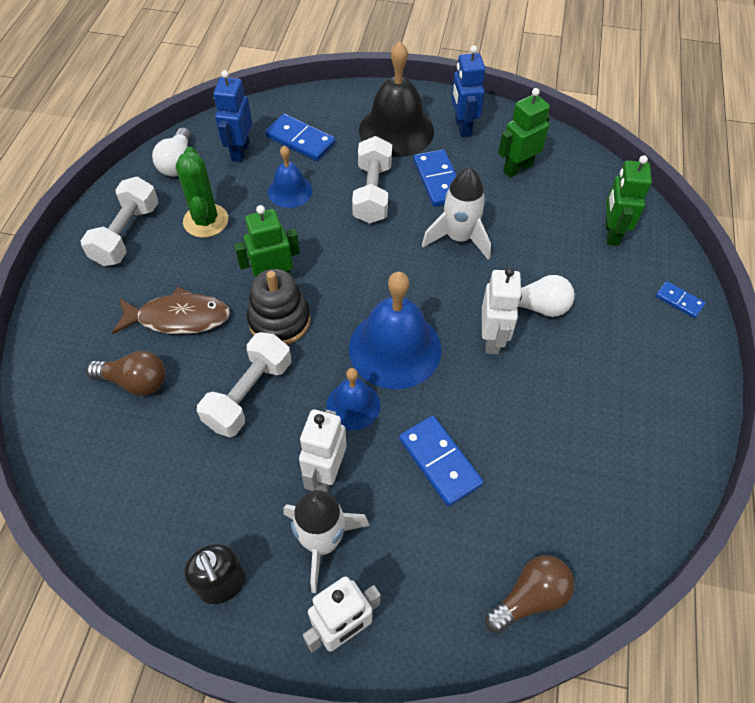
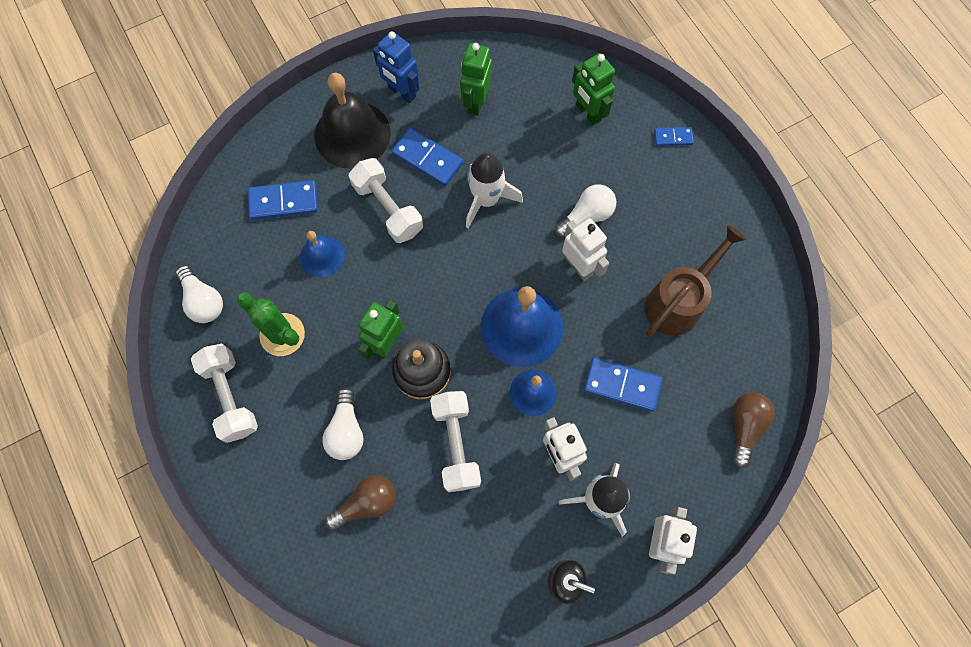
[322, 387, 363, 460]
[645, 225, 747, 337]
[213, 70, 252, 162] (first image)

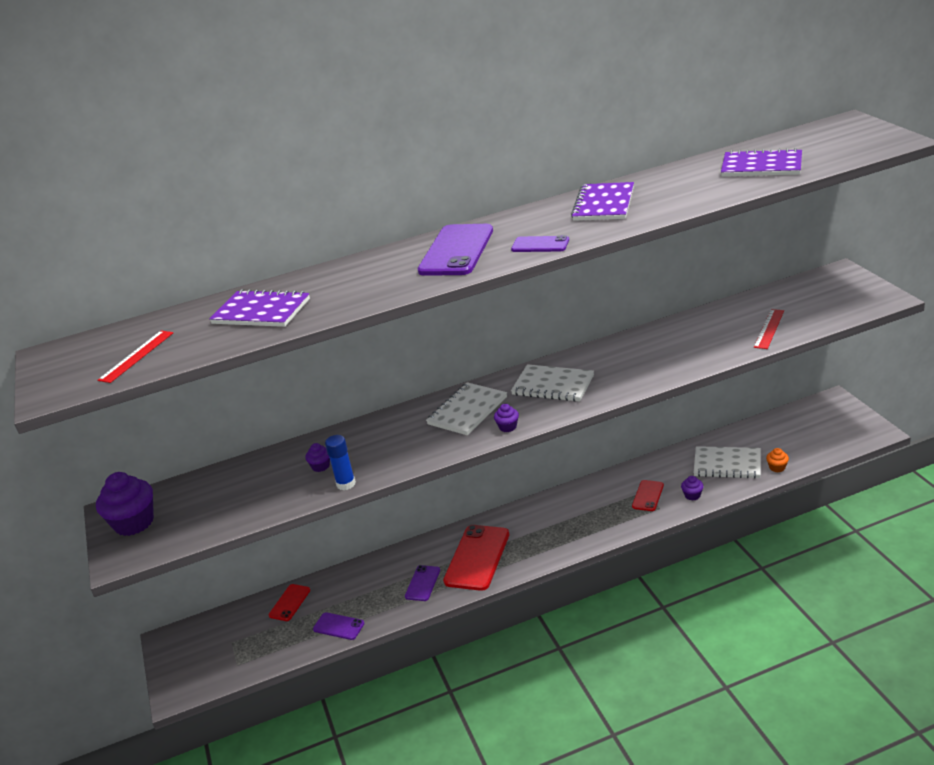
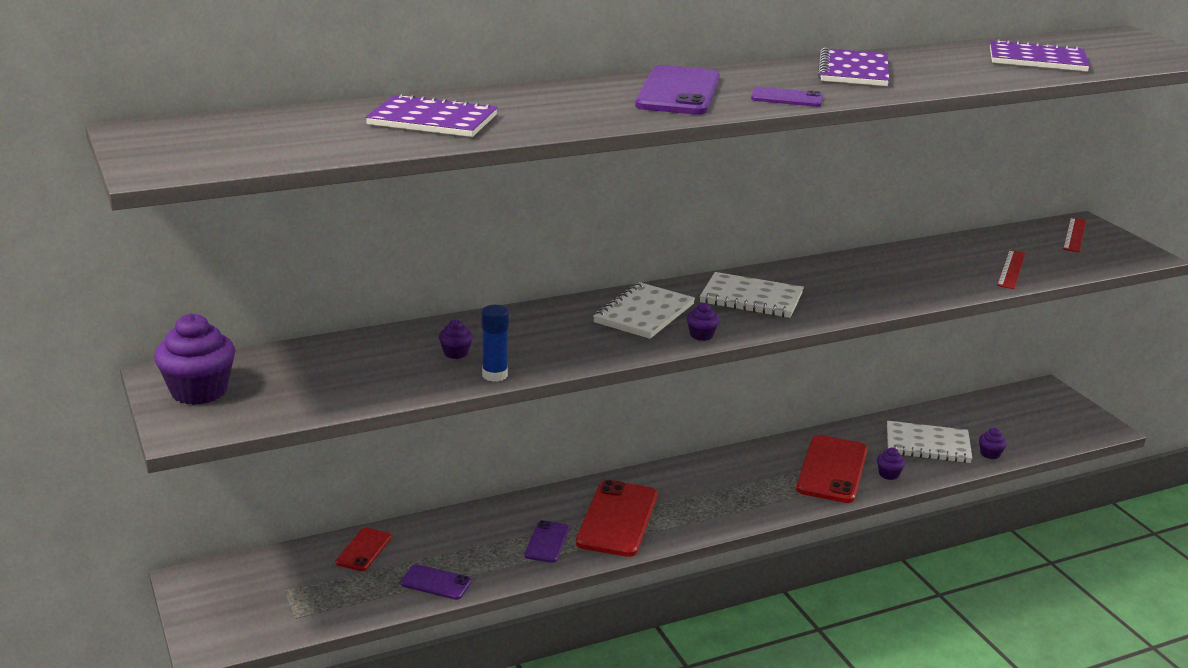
[796, 435, 867, 503]
[979, 428, 1007, 459]
[1063, 218, 1086, 252]

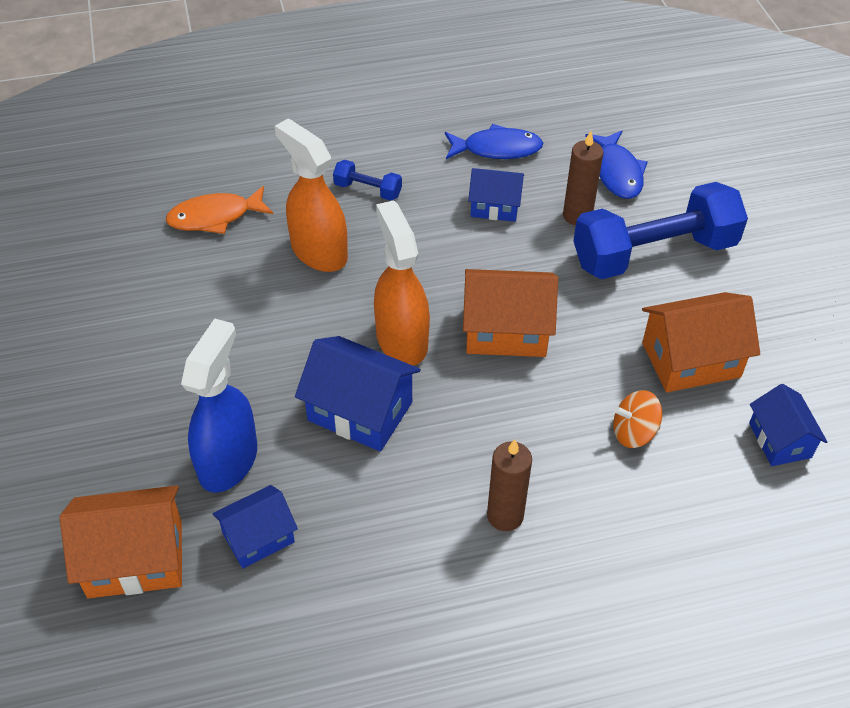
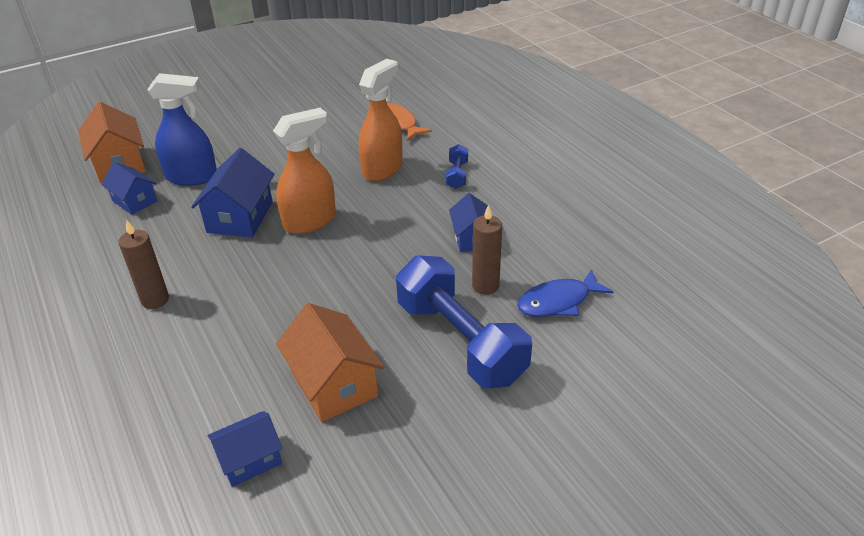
[445, 124, 543, 159] (first image)
[463, 269, 558, 357] (first image)
[613, 390, 662, 448] (first image)

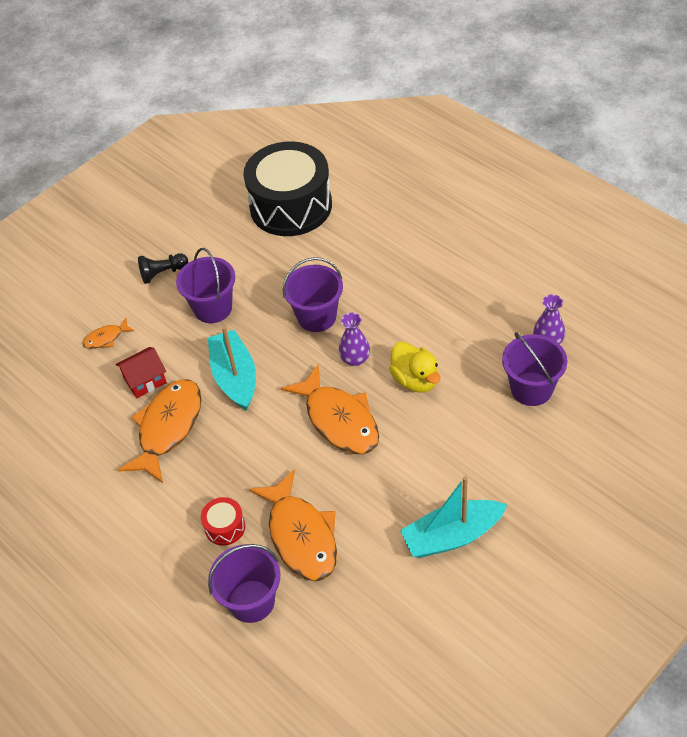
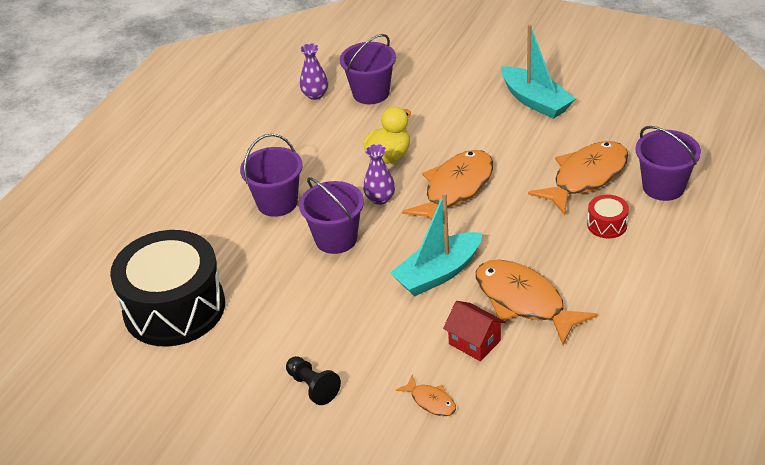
[240, 134, 303, 217]
[476, 260, 597, 345]

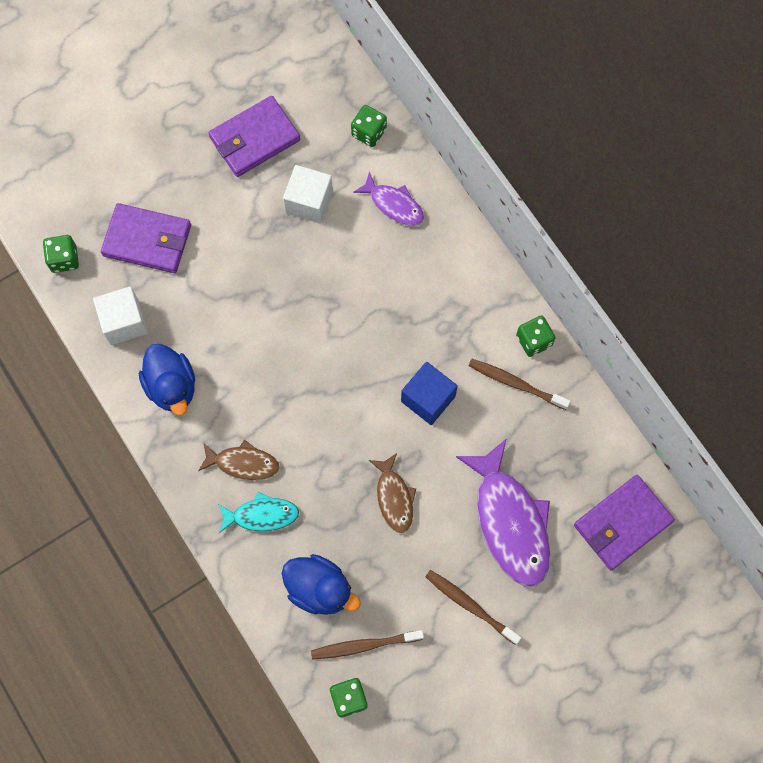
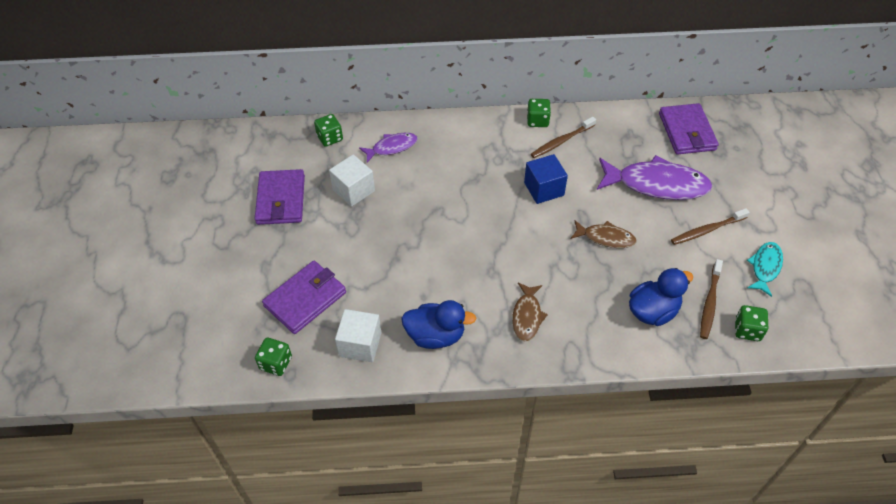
[512, 282, 548, 342]
[747, 242, 783, 297]

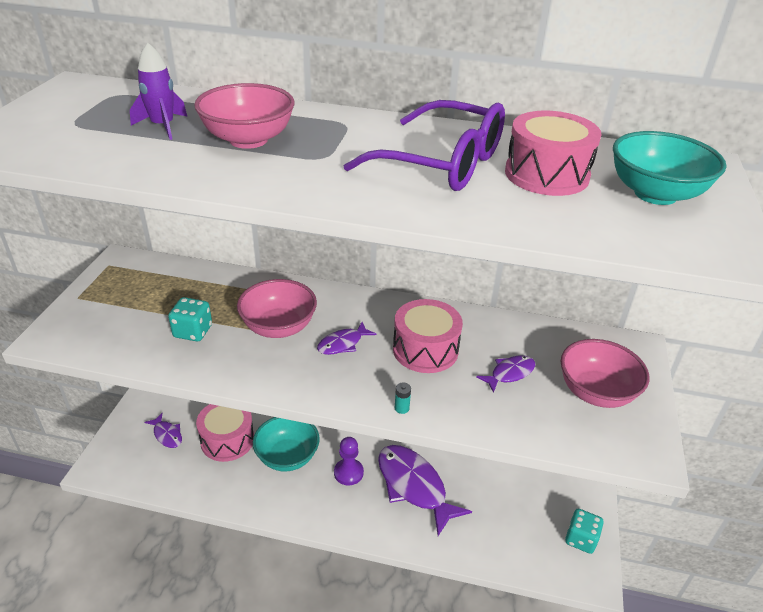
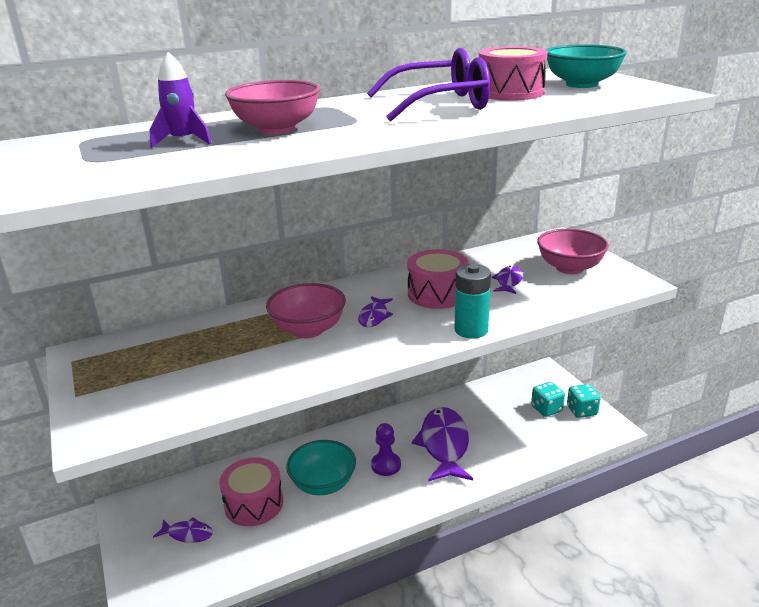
[412, 407, 473, 482]
[454, 264, 491, 339]
[531, 382, 565, 417]

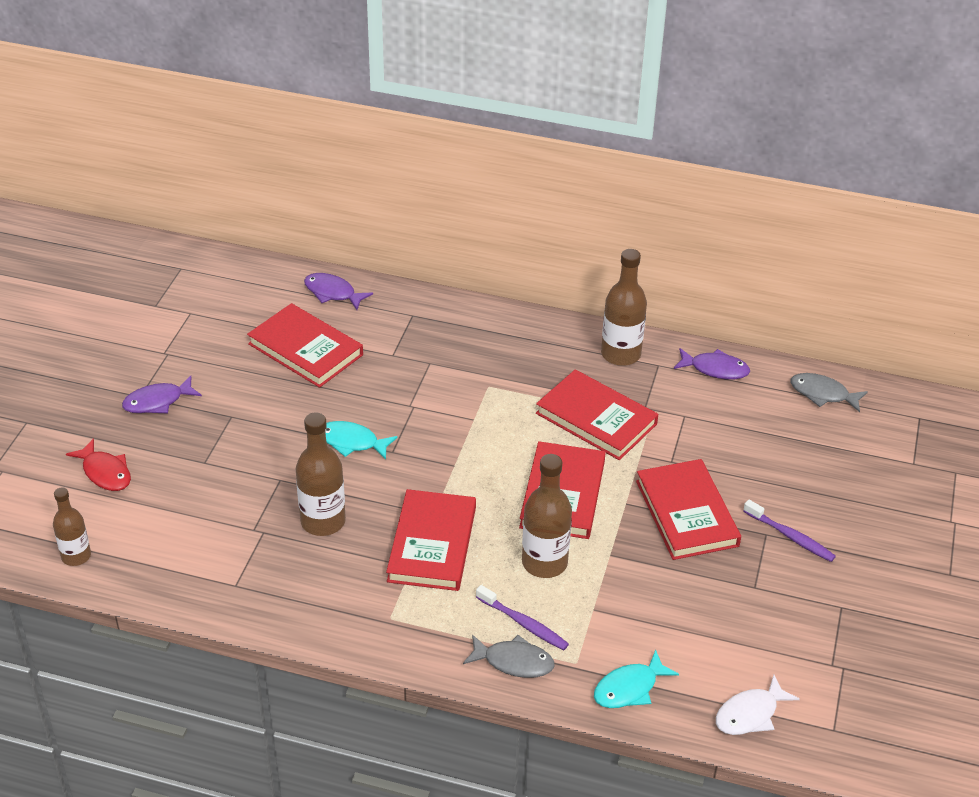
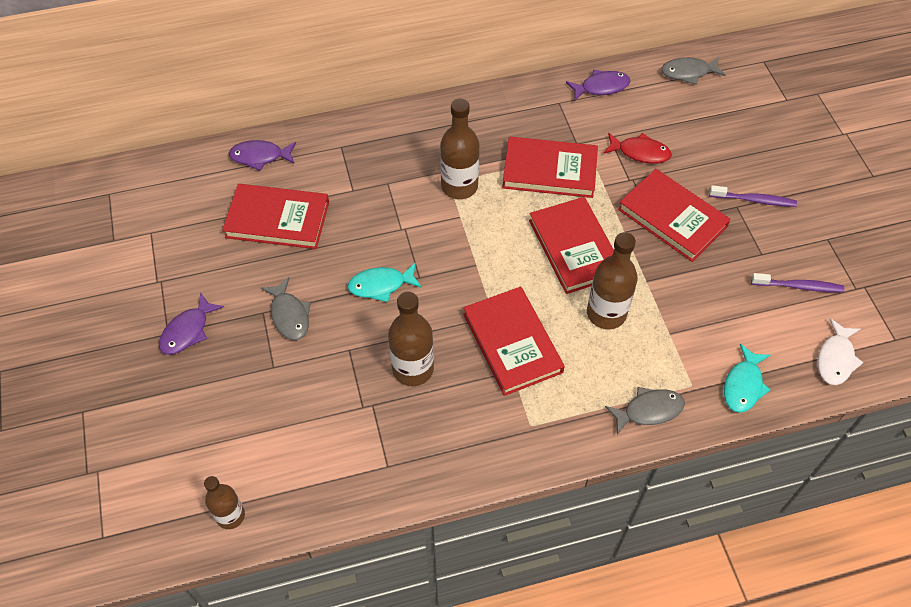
[261, 277, 311, 340]
[440, 98, 480, 199]
[603, 133, 672, 164]
[751, 273, 844, 292]

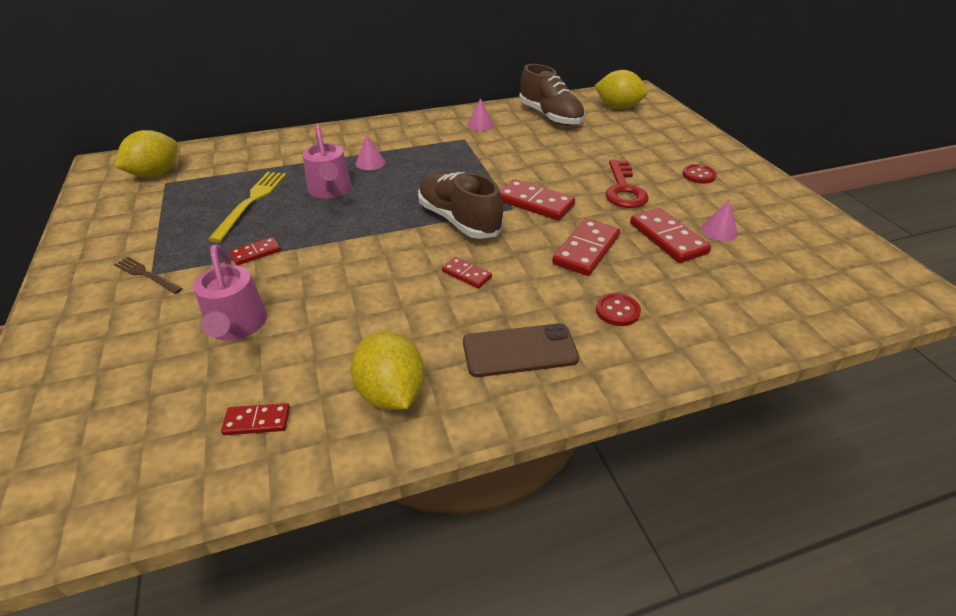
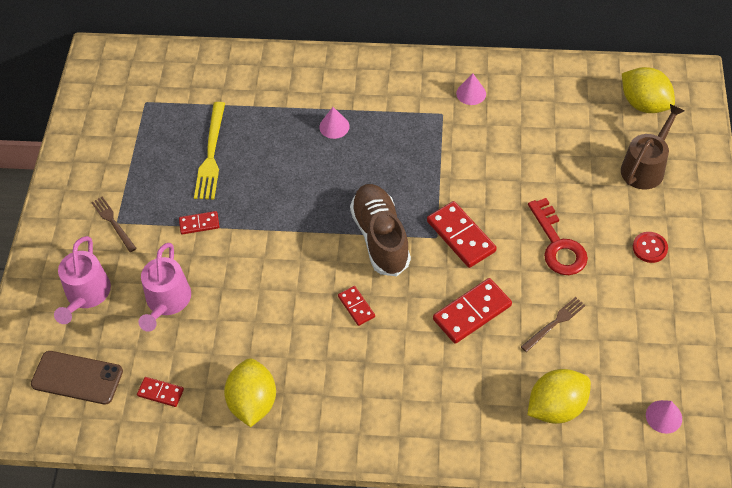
[31, 351, 123, 405]
[54, 236, 111, 324]
[194, 102, 225, 199]
[521, 297, 586, 352]
[528, 198, 588, 275]
[528, 369, 591, 424]
[621, 104, 684, 189]
[646, 400, 682, 434]
[519, 64, 585, 126] (first image)
[596, 293, 641, 326] (first image)

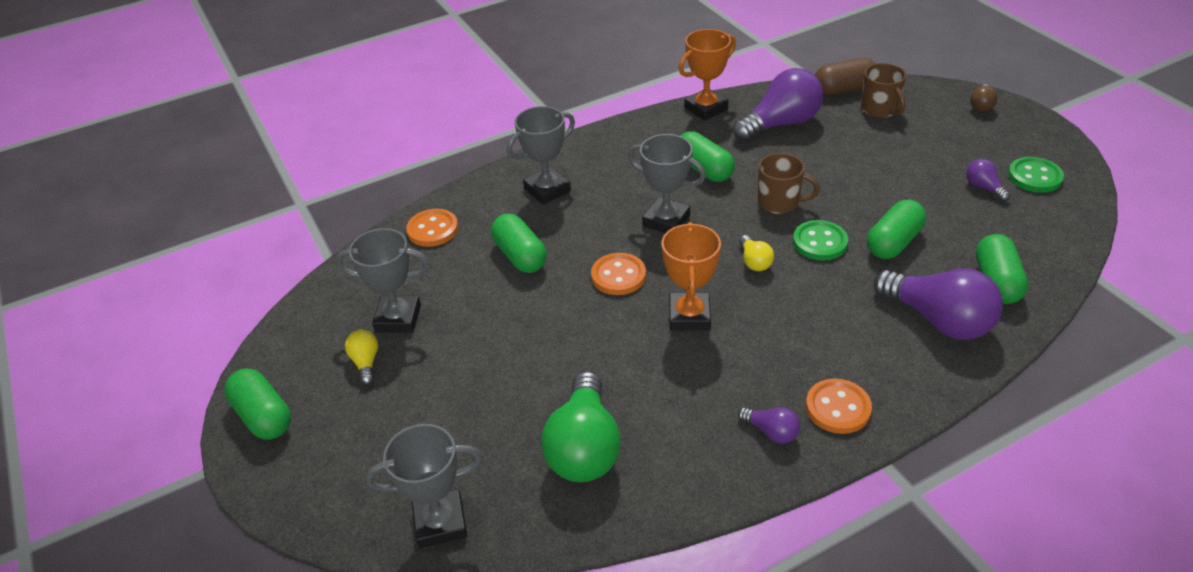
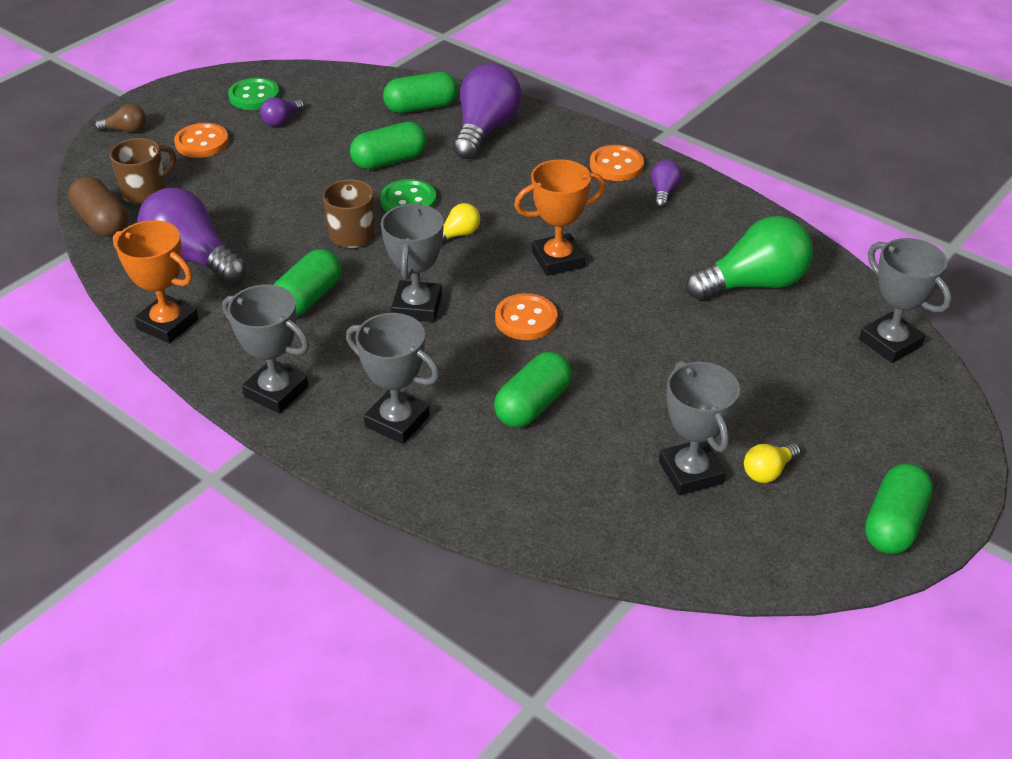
[174, 123, 229, 158]
[222, 285, 309, 413]
[350, 122, 427, 169]

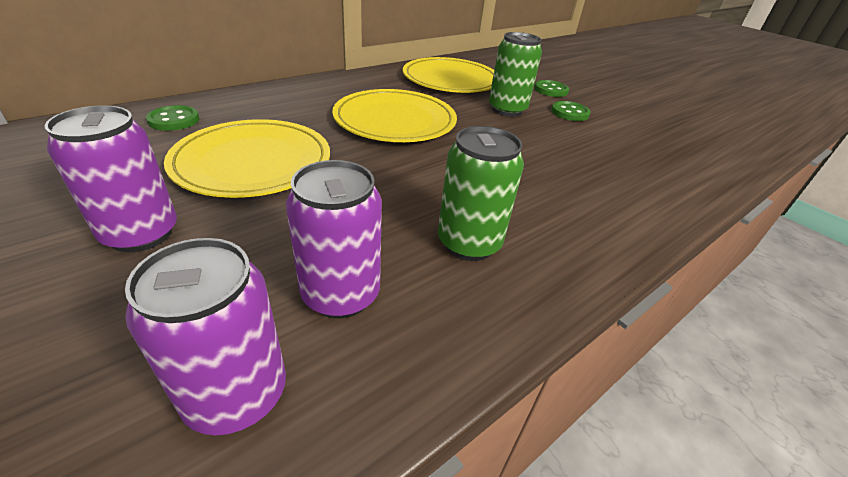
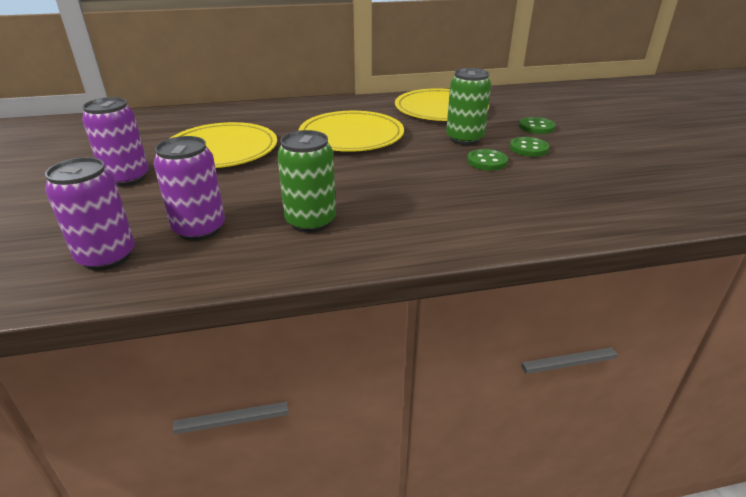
[467, 149, 508, 171]

